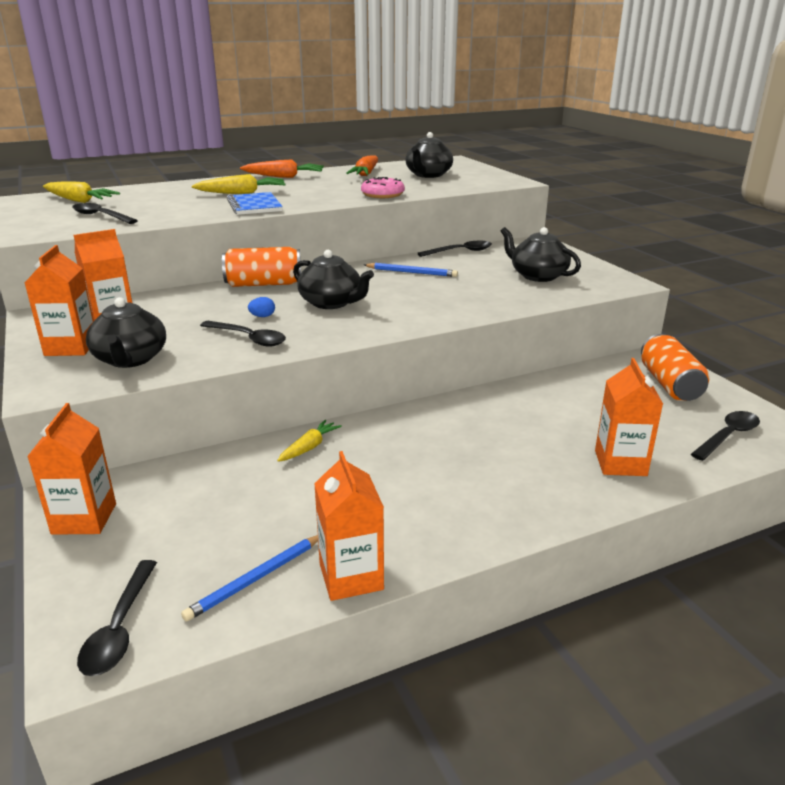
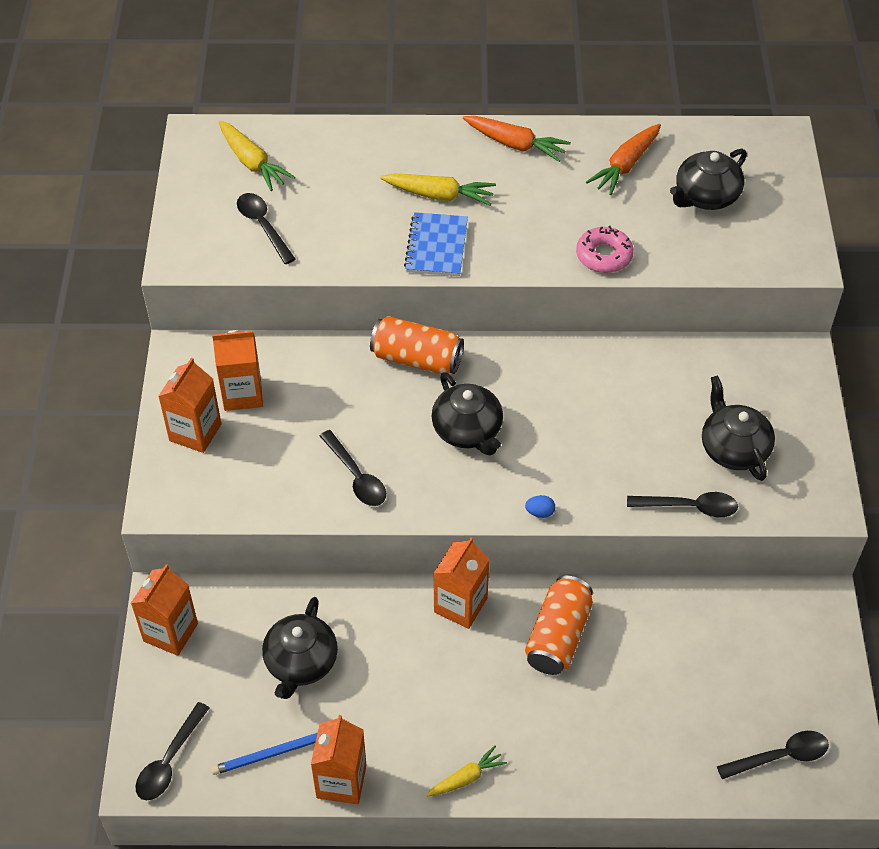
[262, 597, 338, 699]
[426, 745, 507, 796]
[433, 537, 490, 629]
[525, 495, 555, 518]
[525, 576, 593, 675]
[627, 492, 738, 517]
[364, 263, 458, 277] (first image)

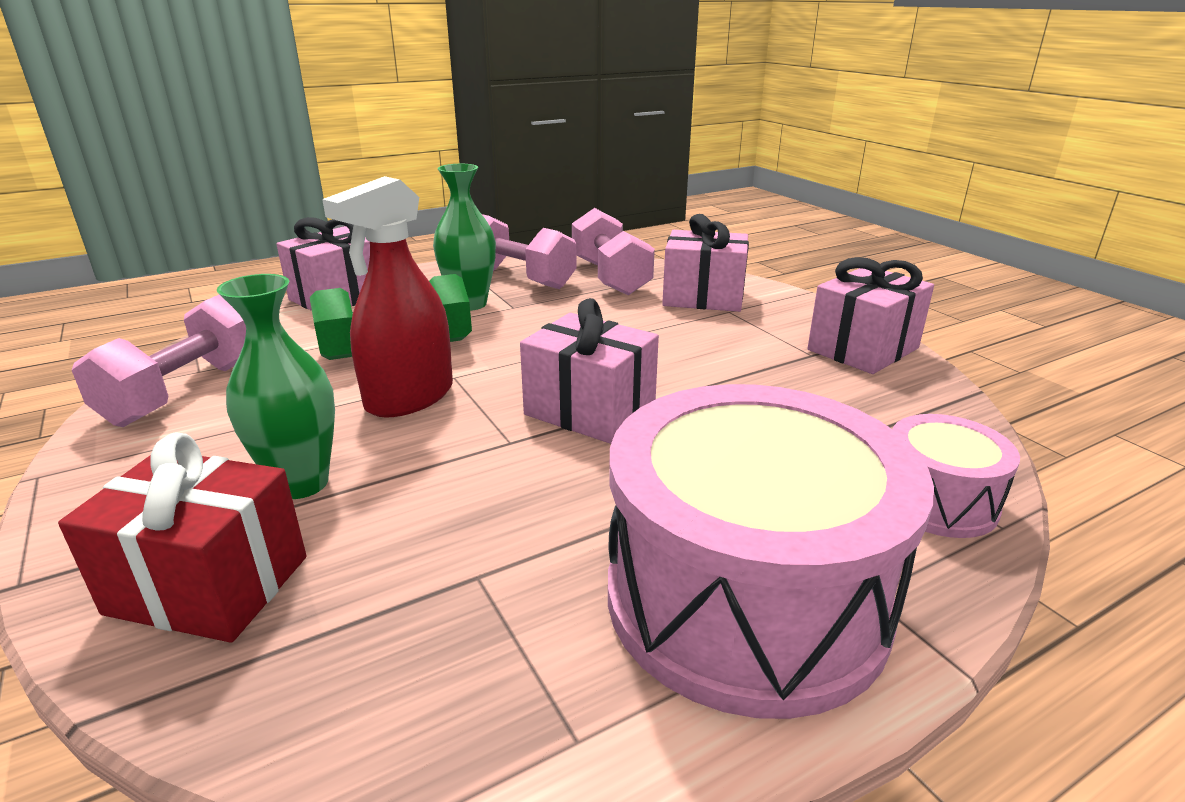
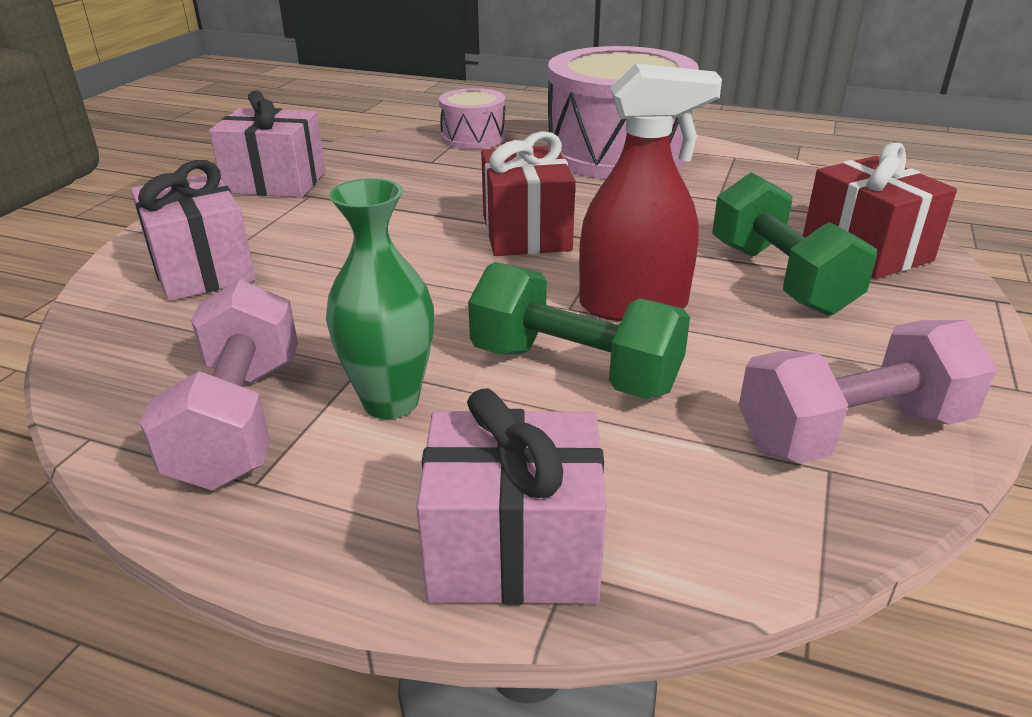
[481, 131, 575, 256]
[712, 172, 877, 316]
[572, 208, 655, 295] (first image)

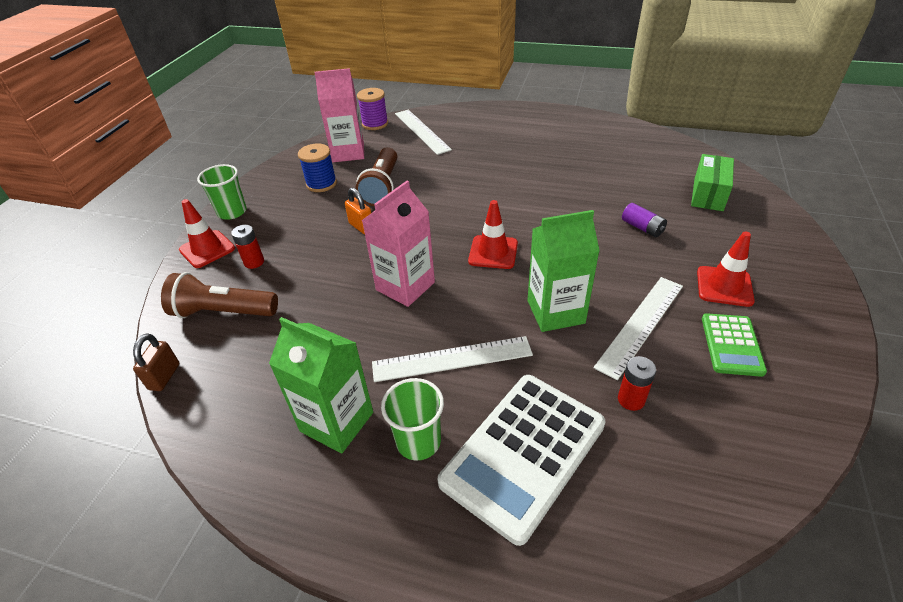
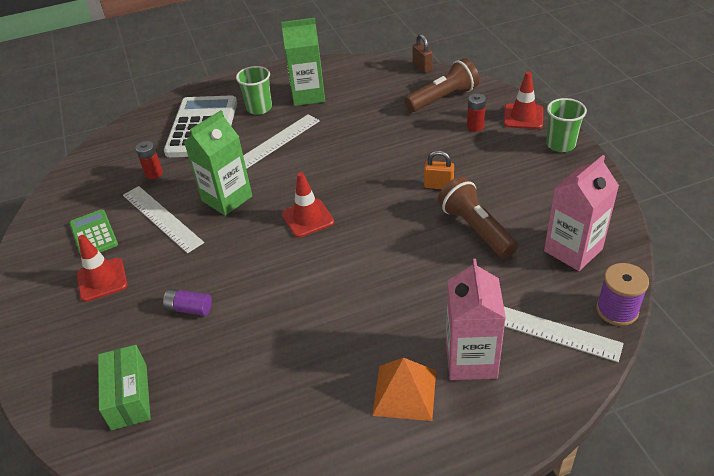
[123, 186, 204, 253]
[372, 358, 436, 421]
[446, 259, 506, 380]
[298, 144, 337, 192] (first image)

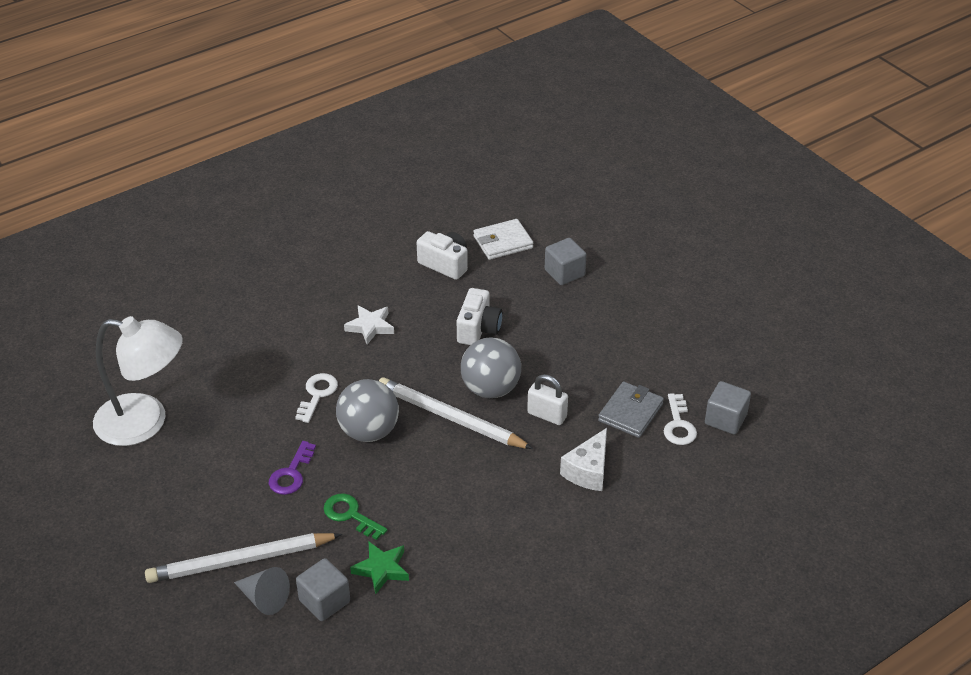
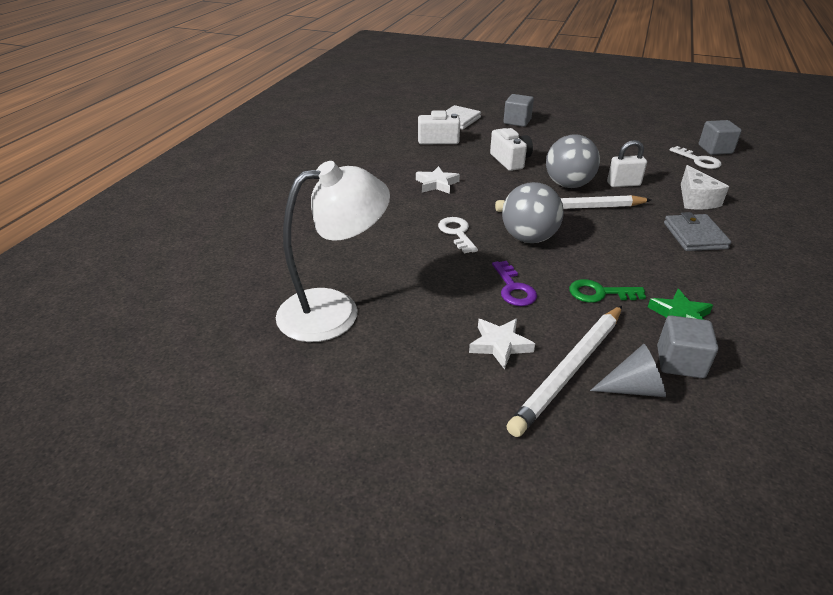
[469, 319, 535, 370]
[664, 212, 731, 251]

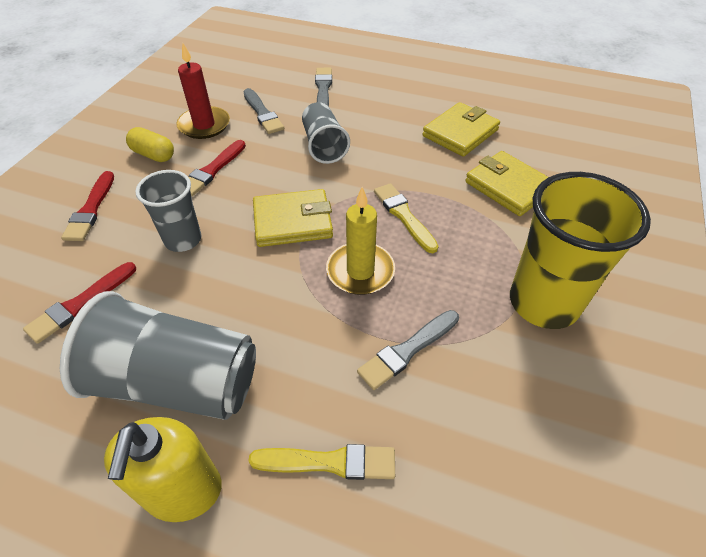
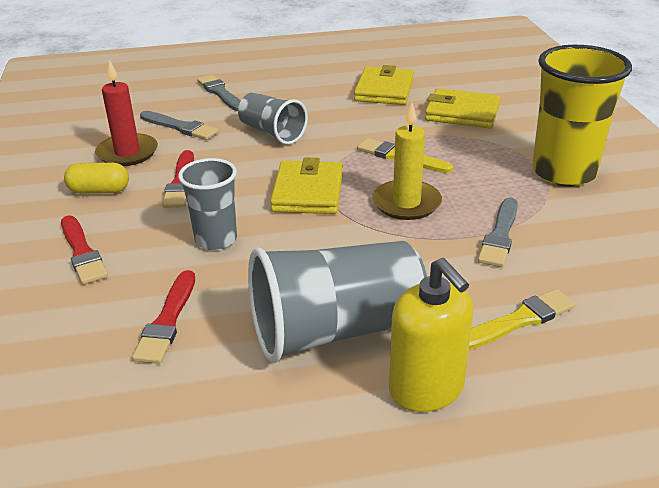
[270, 158, 343, 214]

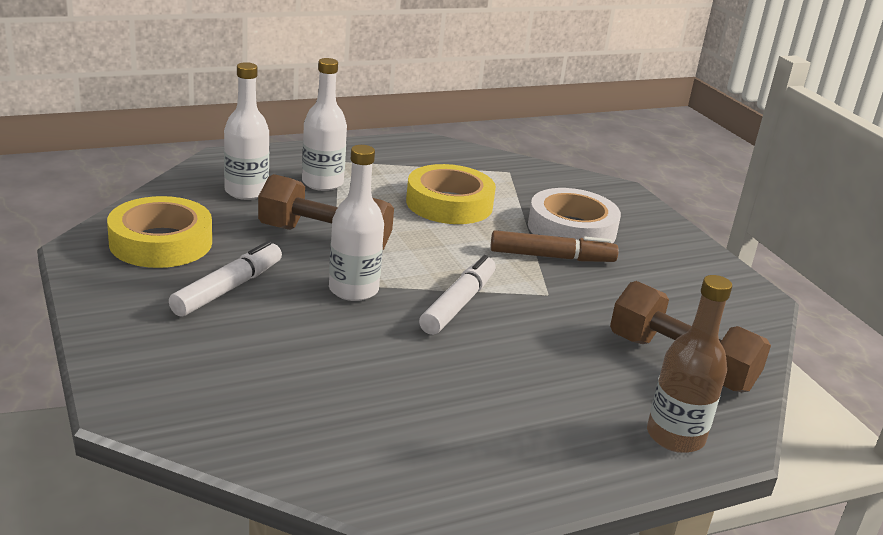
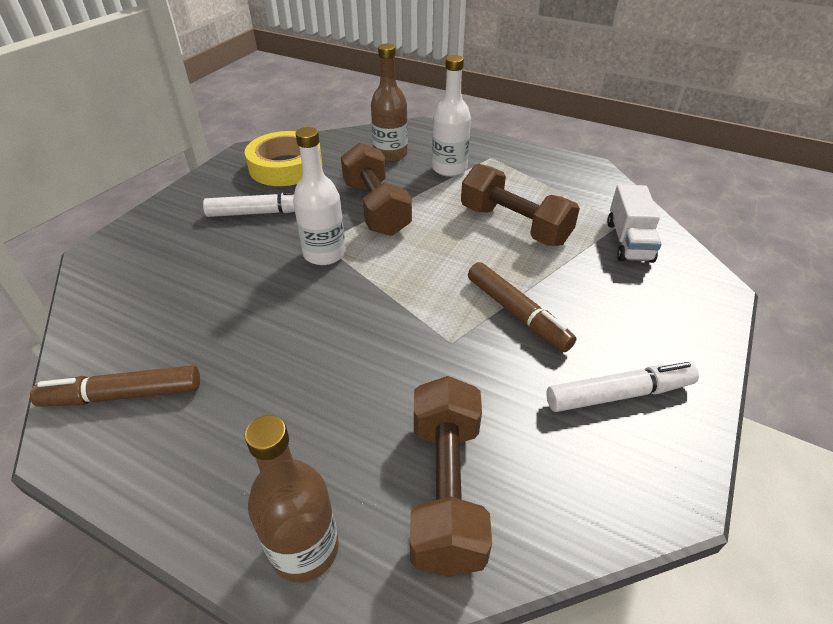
[30, 365, 200, 407]
[371, 43, 408, 162]
[461, 164, 580, 246]
[546, 362, 699, 412]
[607, 184, 661, 263]
[528, 188, 621, 243] (first image)

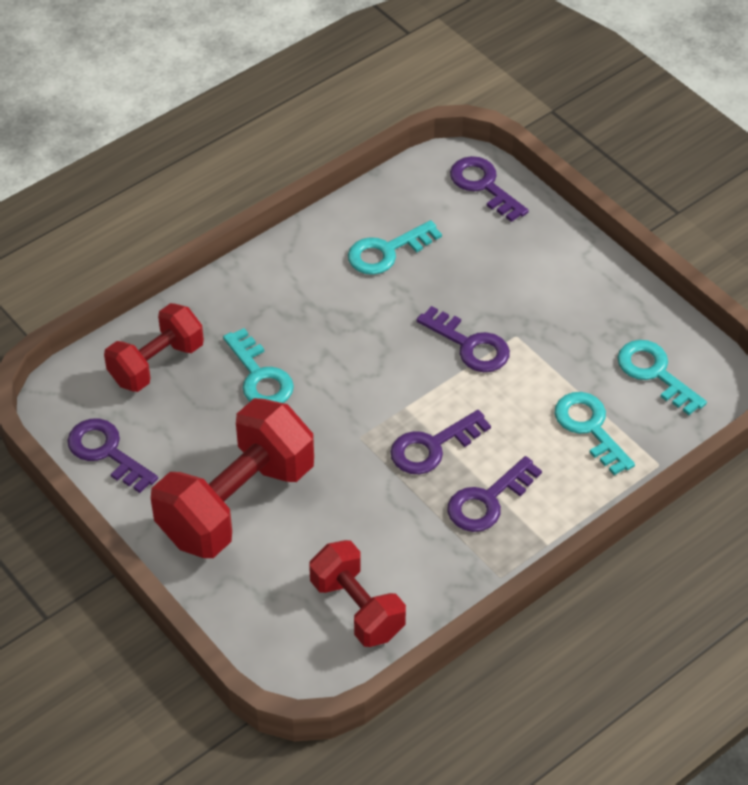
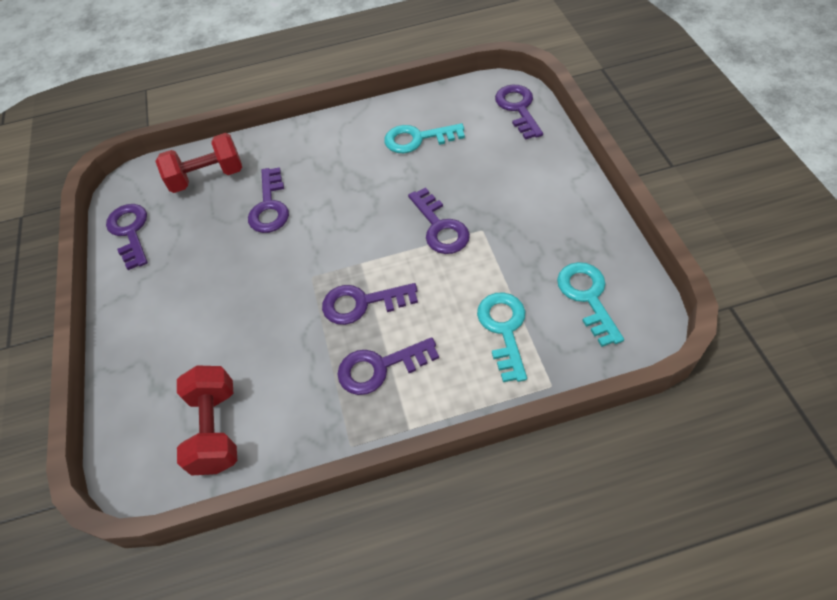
[248, 167, 289, 233]
[151, 398, 314, 558] (first image)

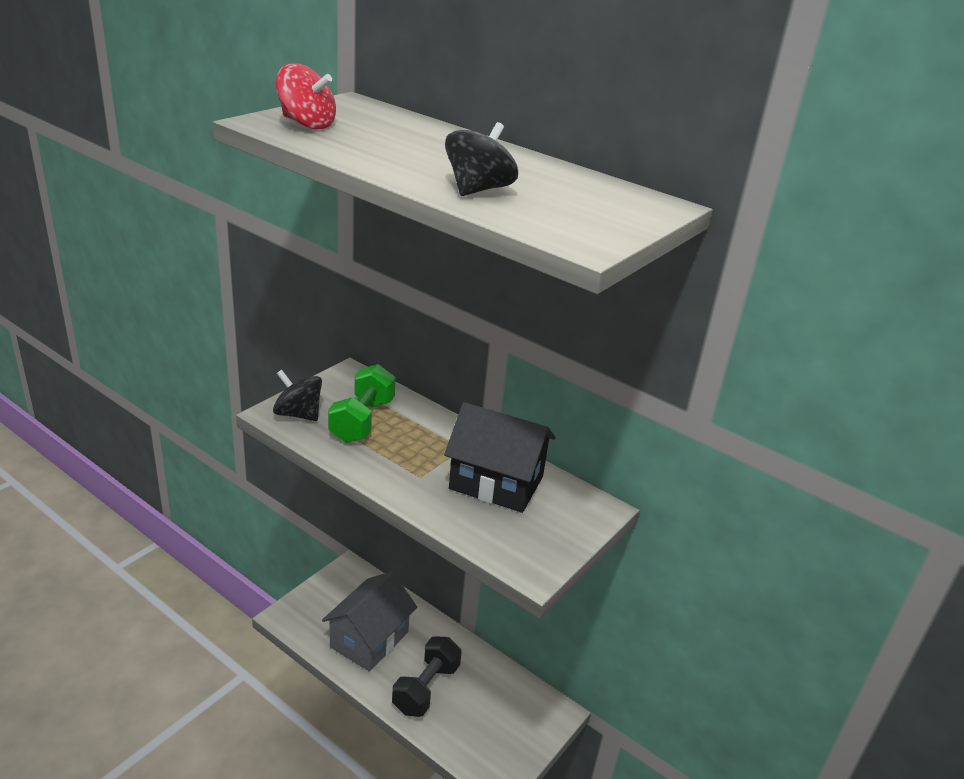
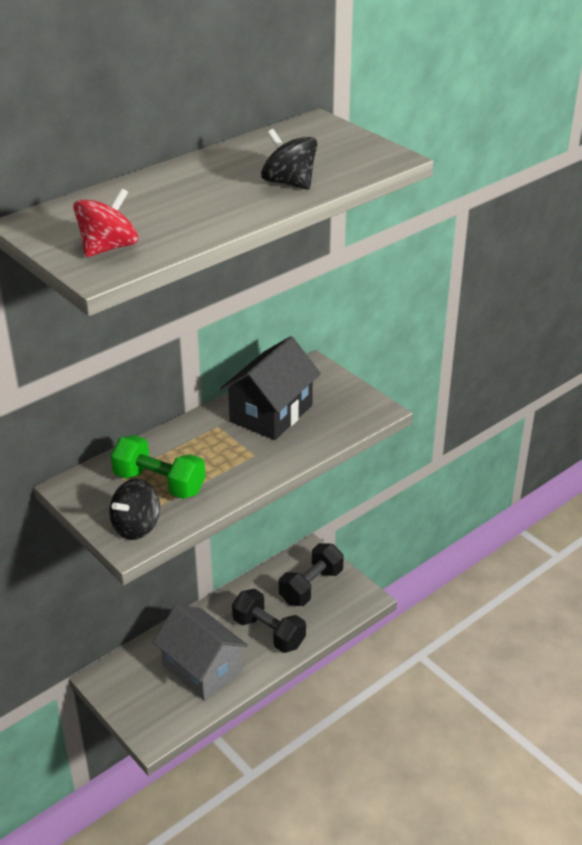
[279, 543, 344, 606]

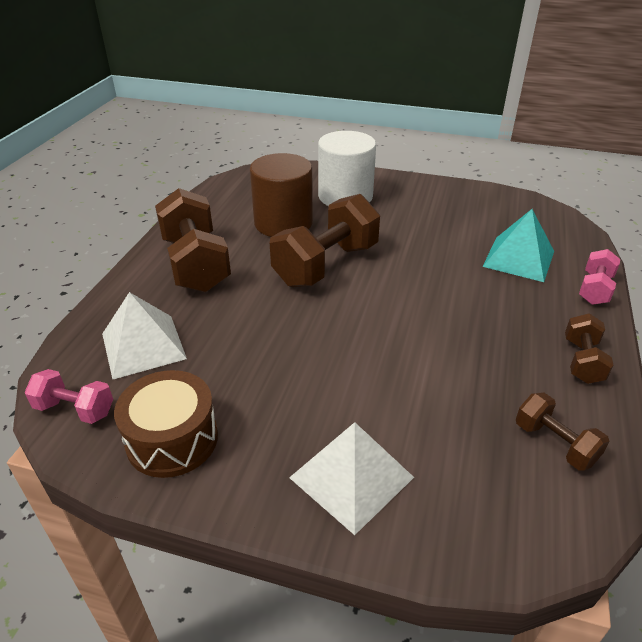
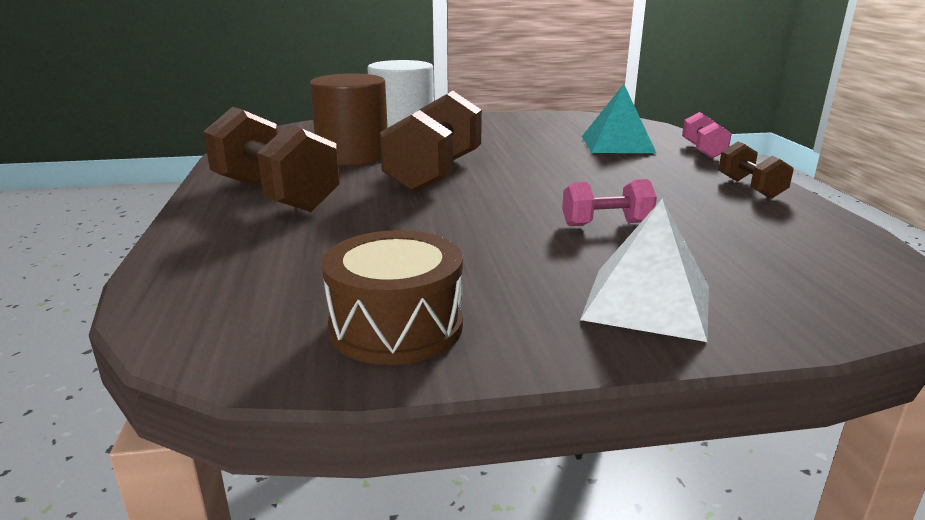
[562, 179, 657, 226]
[102, 292, 187, 380] (first image)
[516, 392, 609, 471] (first image)

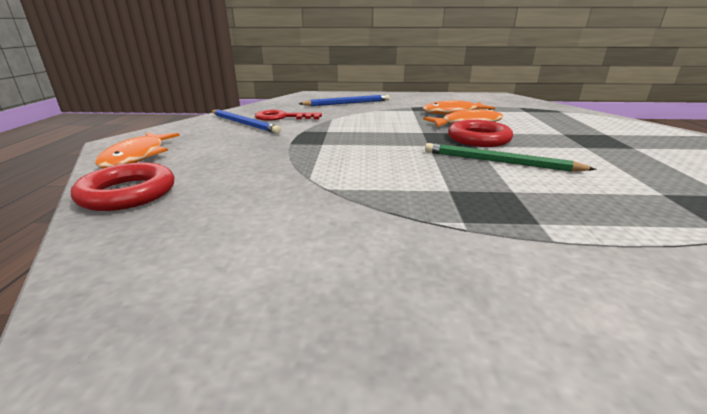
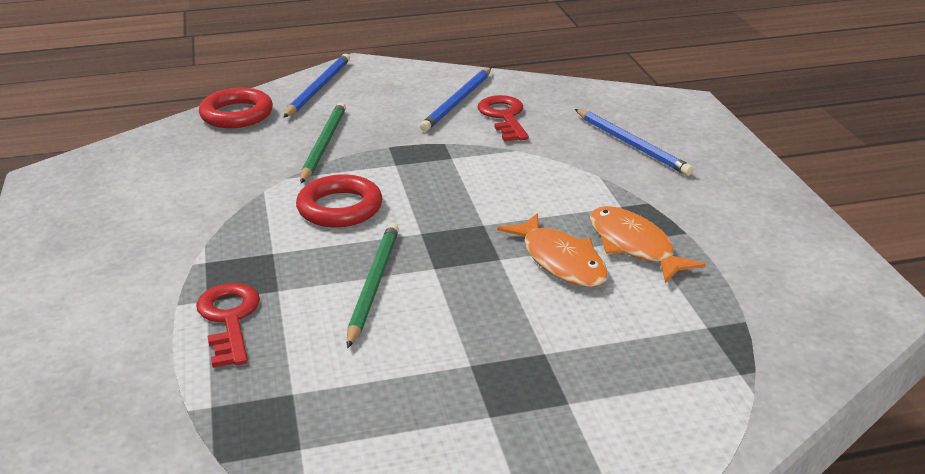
[196, 283, 260, 368]
[283, 54, 350, 118]
[296, 174, 382, 227]
[300, 102, 346, 183]

